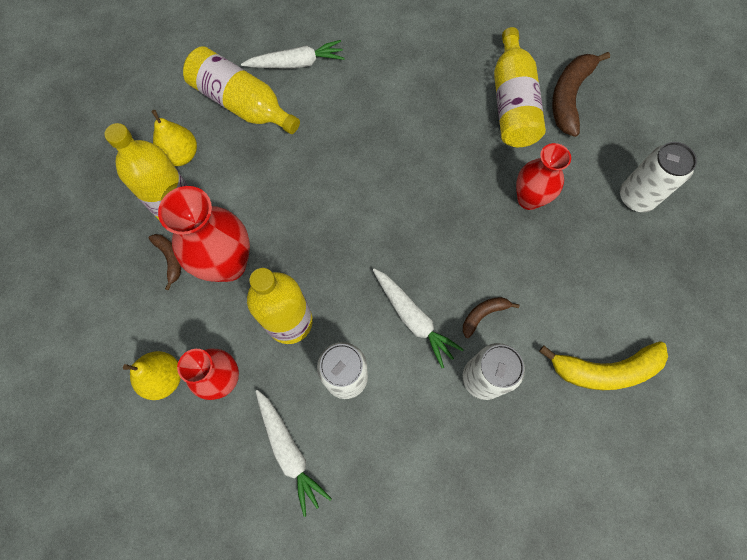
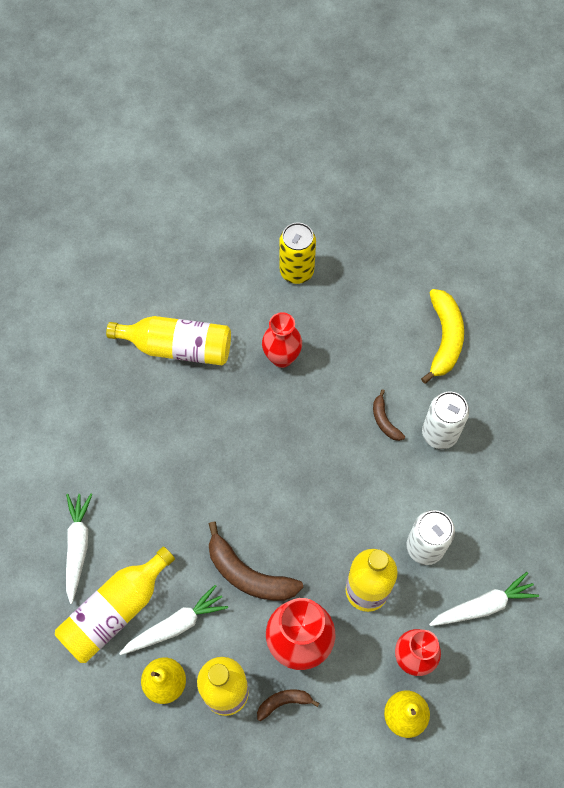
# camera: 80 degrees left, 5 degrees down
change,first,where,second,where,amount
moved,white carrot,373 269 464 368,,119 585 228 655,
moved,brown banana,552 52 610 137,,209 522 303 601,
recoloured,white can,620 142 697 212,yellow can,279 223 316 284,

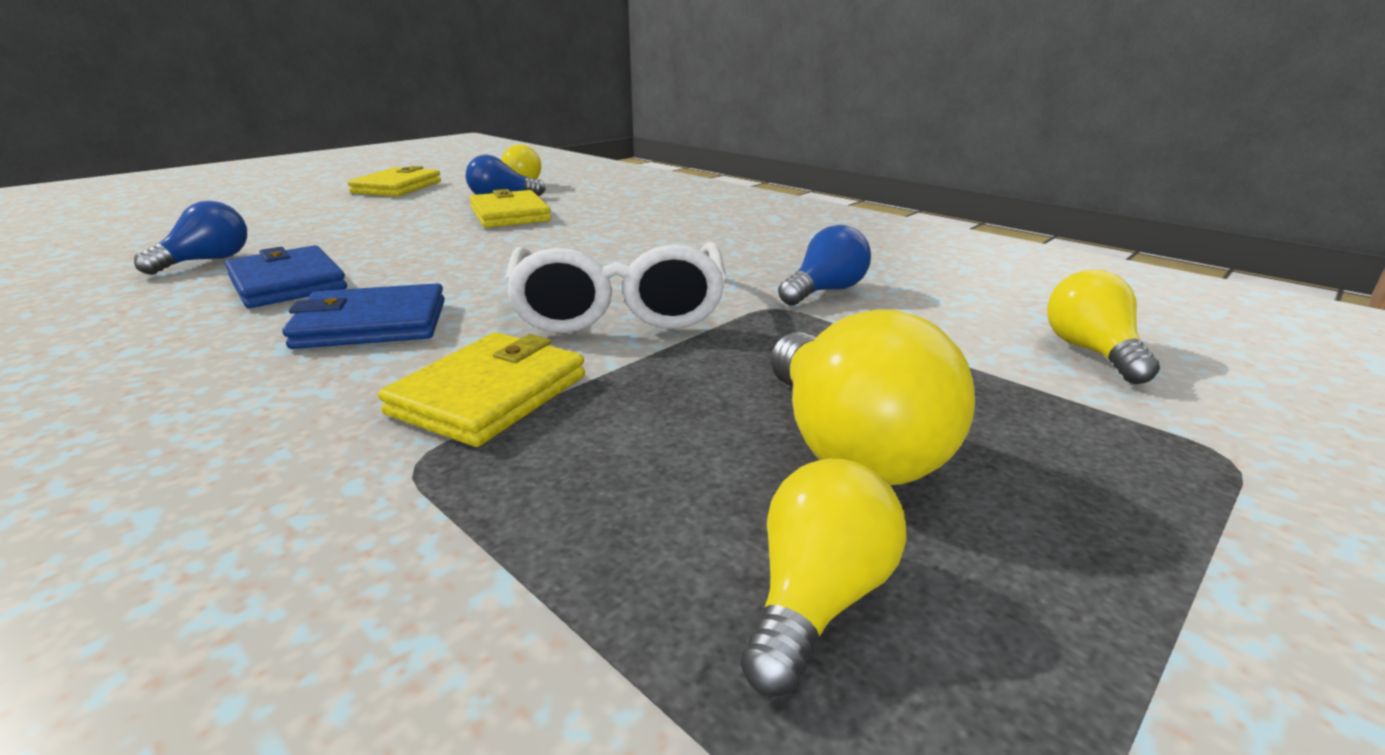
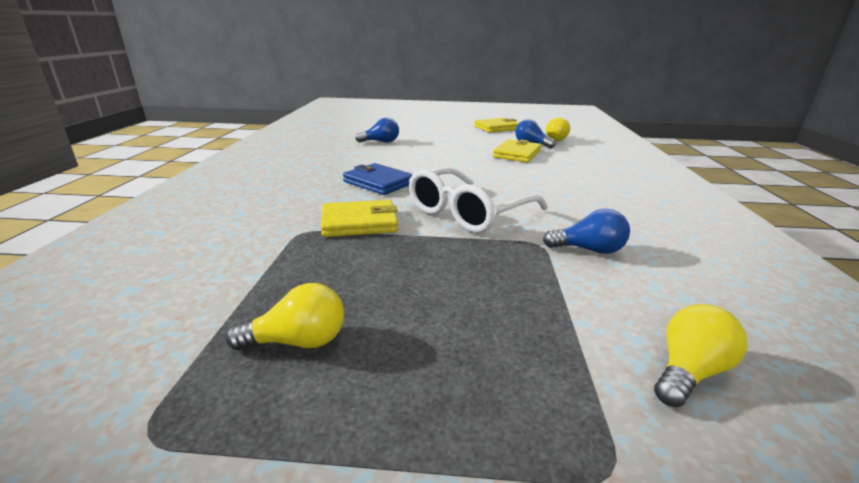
# camera: 50 degrees right, 0 degrees up
change,first,where,second,where,amount
removed,blue wallet,225 245 347 308,,,
removed,yellow light bulb,771 309 975 485,,,

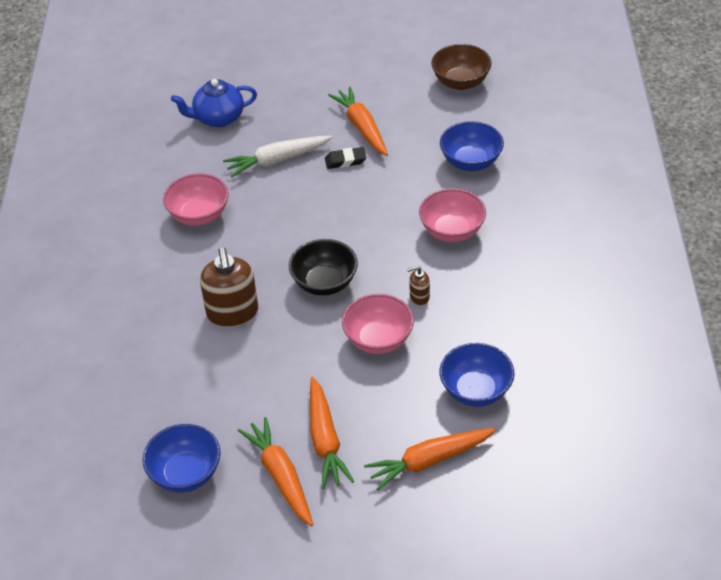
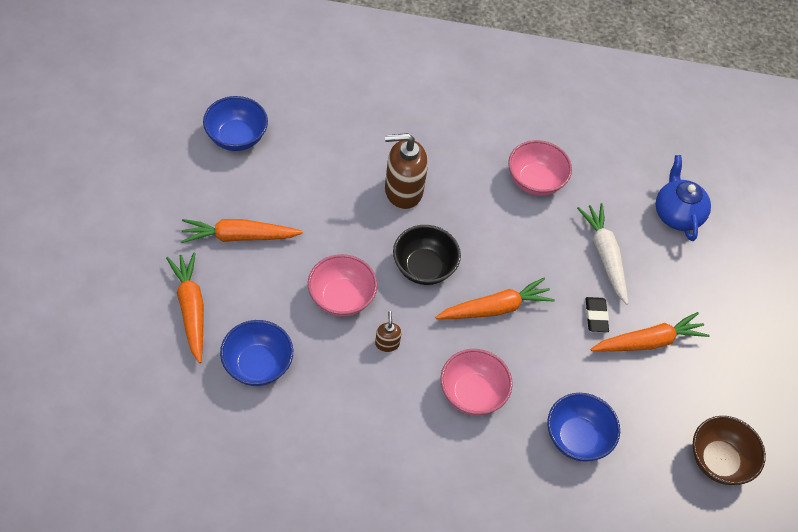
# camera: 90 degrees right, 10 degrees up
change,first,where,second,where,amount
moved,orange carrot,238 417 313 526,,435 278 555 319,

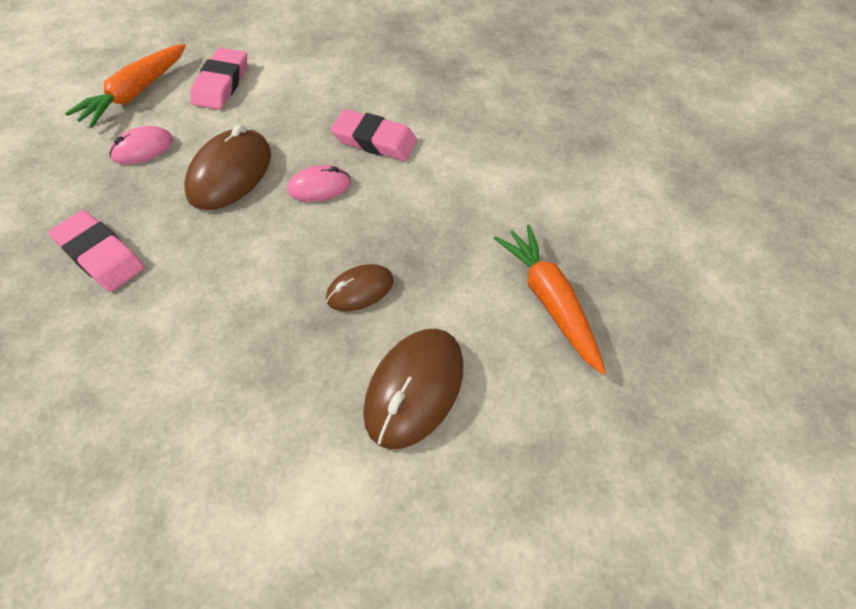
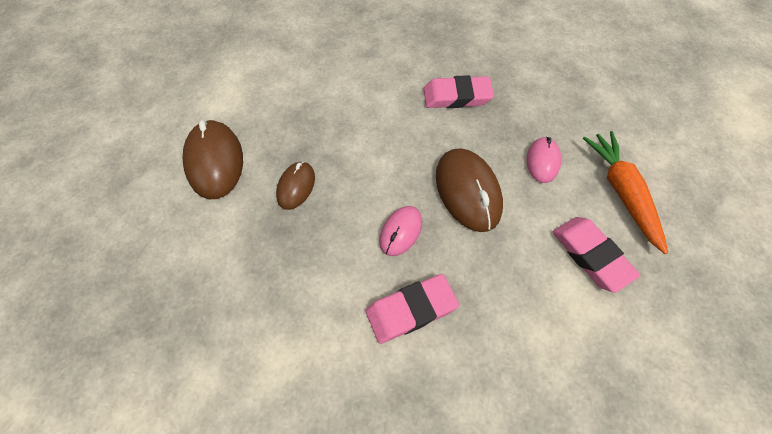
# camera: 140 degrees right, 5 degrees up
change,first,where,second,where,amount
removed,orange carrot,494 225 606 374,,,

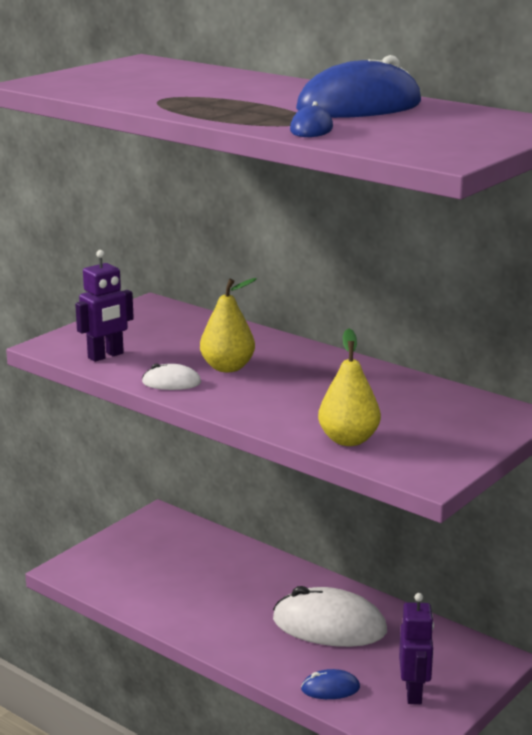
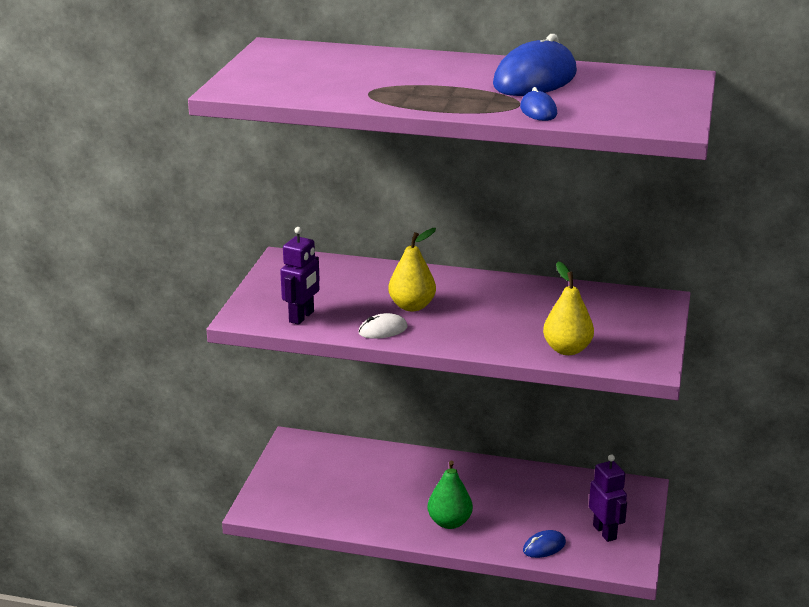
# camera: 25 degrees left, 5 degrees up
change,first,where,second,where,amount
added,,,green pear,427 461 473 529,
removed,white mouse,273 586 387 647,,,

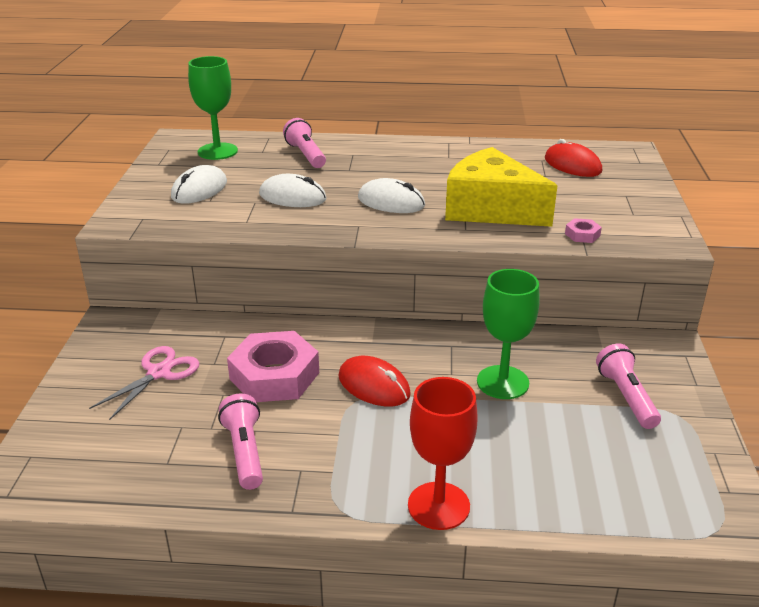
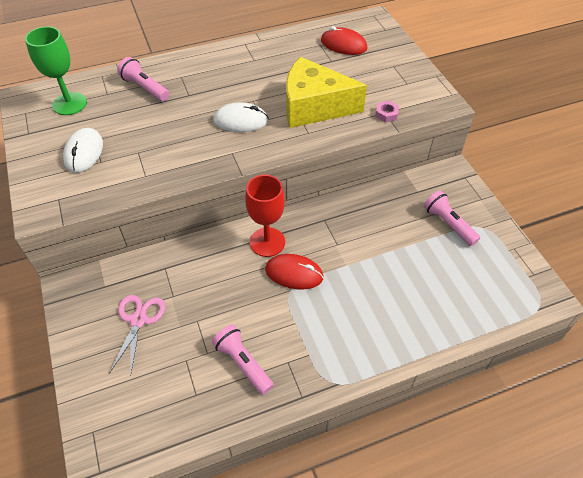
# camera: 25 degrees left, 20 degrees up
change,first,where,second,where,amount
moved,red goblet,408 377 478 530,,245 175 285 257,
removed,pink nut,227 331 319 402,,,
removed,white mouse,259 174 327 207,,,
removed,green goblet,477 269 540 399,,,

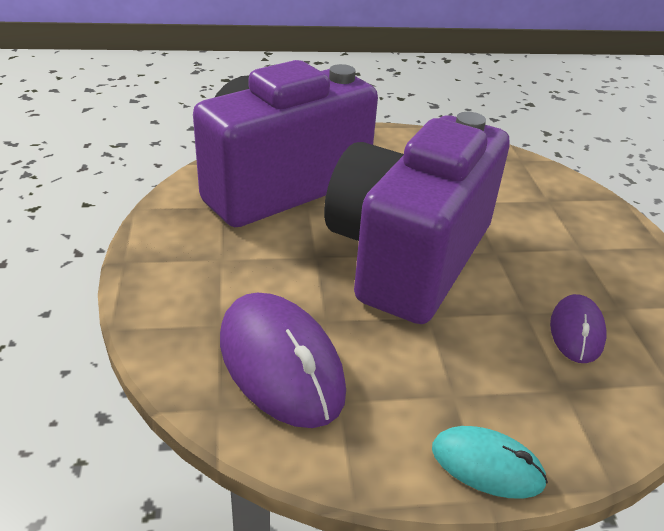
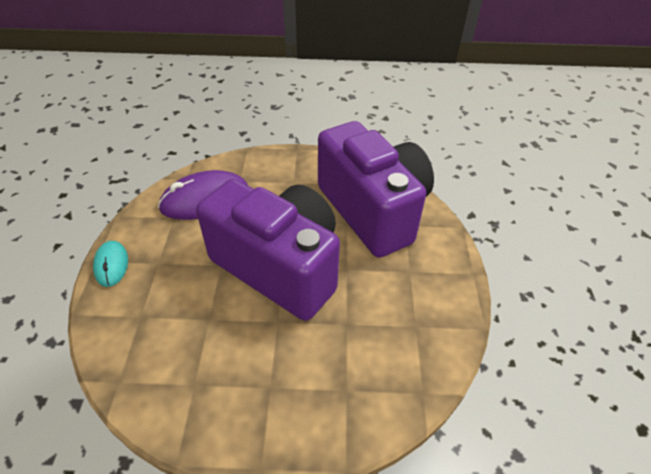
# camera: 100 degrees right, 10 degrees up
change,first,where,second,where,amount
turned,turquoise mouse,432 426 548 499,,93 241 128 287,45 degrees counterclockwise
removed,purple mouse,550 294 606 363,,,

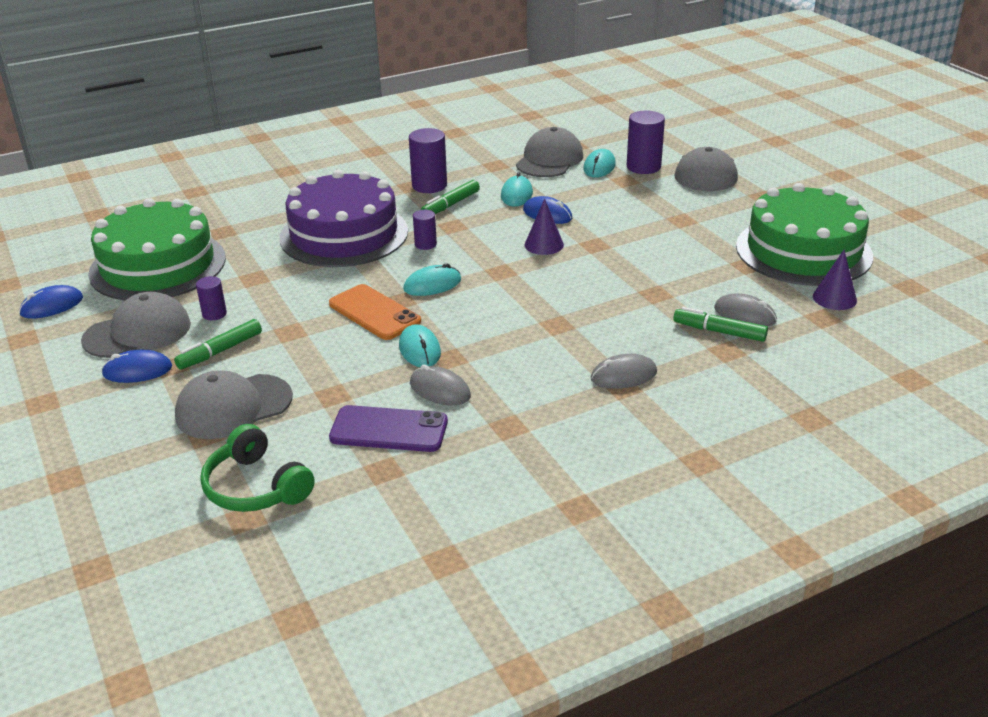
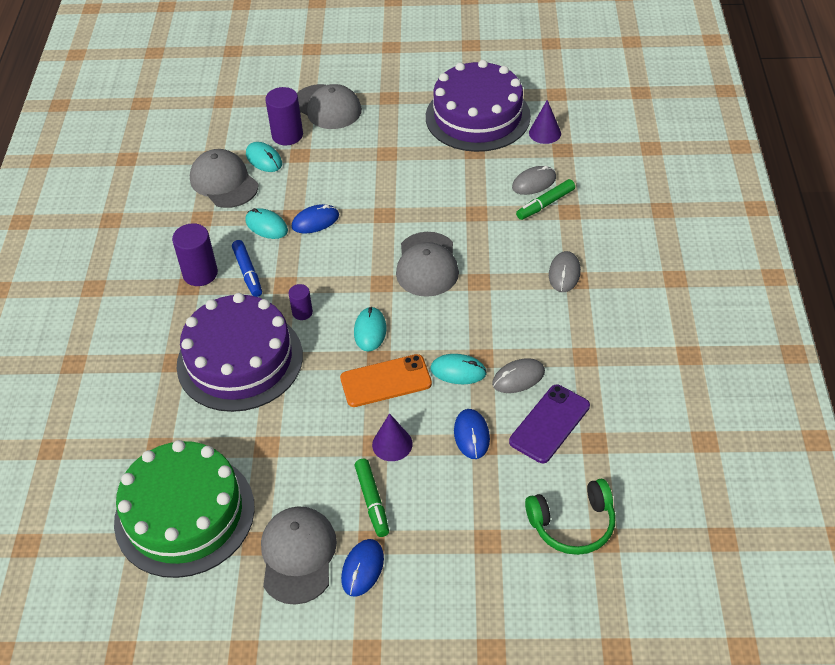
# camera: 60 degrees left, 15 degrees up
change,first,where,second,where,amount
recoloured,green marker,421 180 480 214,blue marker,232 240 262 297,
moved,purple cone,525 198 564 255,,372 413 413 461,
moved,grey cap,175 370 293 439,,396 232 459 297,
recoloured,green cake,736 183 873 286,purple cake,426 60 531 152,
moved,blue mouse,19 285 83 319,,454 409 490 459,
removed,purple cylinder,196 276 227 320,,,

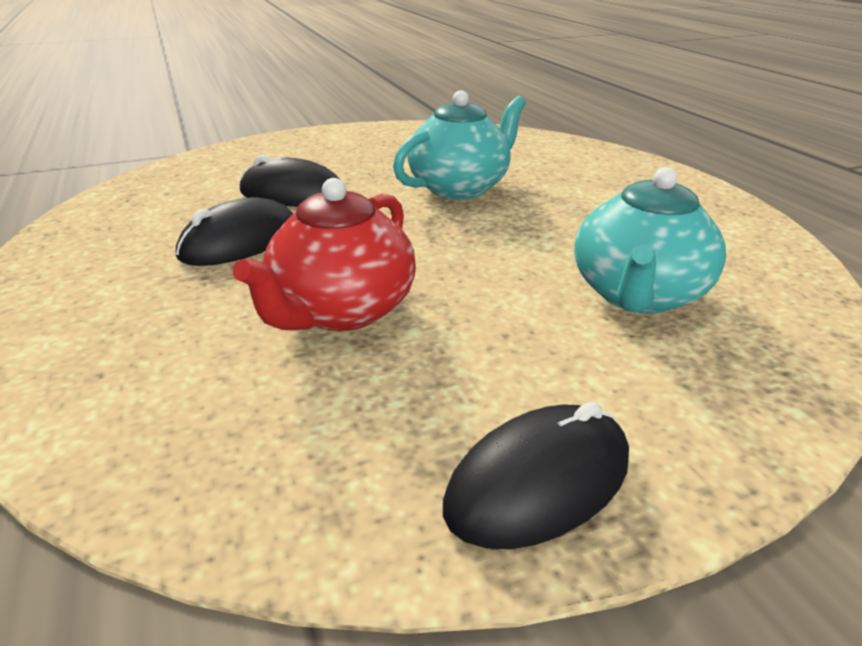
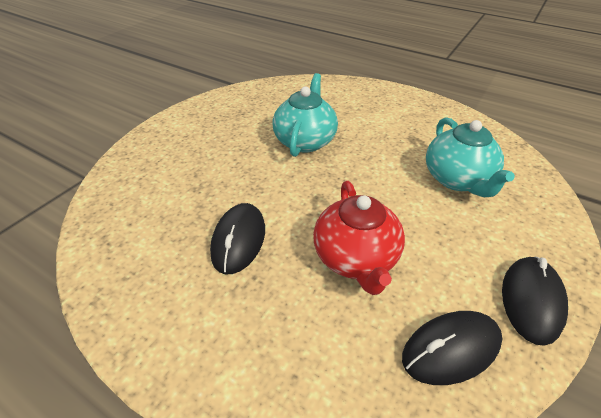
# camera: 35 degrees left, 10 degrees up
change,first,where,second,where,amount
moved,black mouse,240 155 339 207,,402 311 502 385,

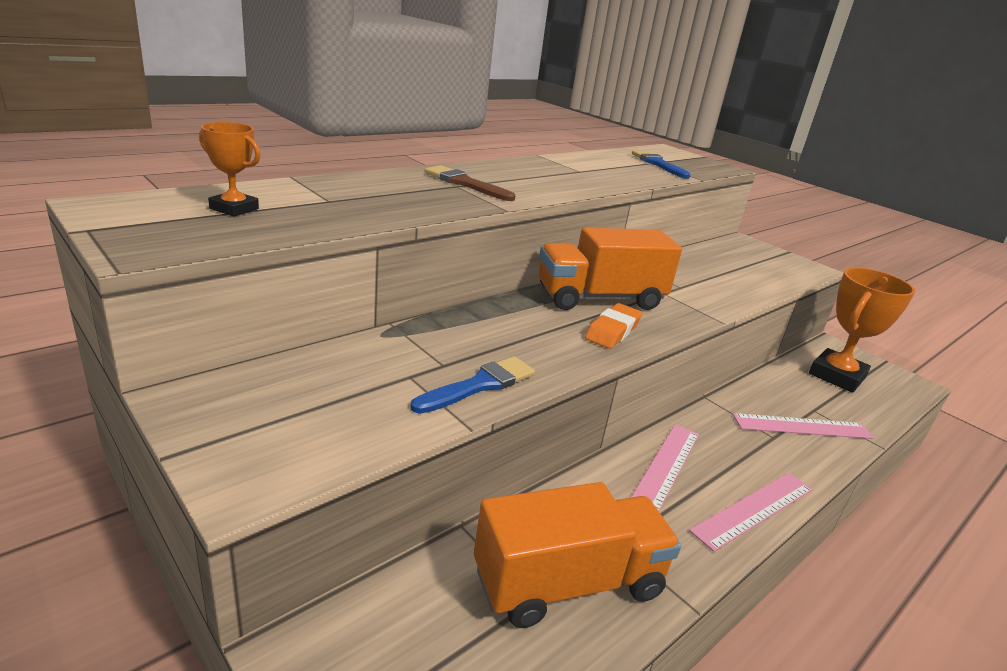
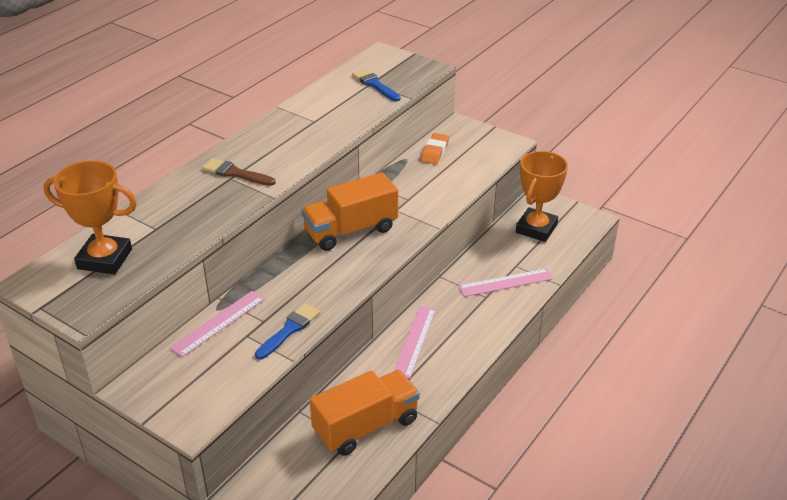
# camera: 10 degrees left, 10 degrees up
change,first,where,second,where,amount
resized,orange trophy,199 122 261 217,,43 160 137 274,x1.92
moved,pink ruler,689 473 813 552,,170 291 265 357,
moved,orange eraser,585 303 642 349,,421 133 449 164,

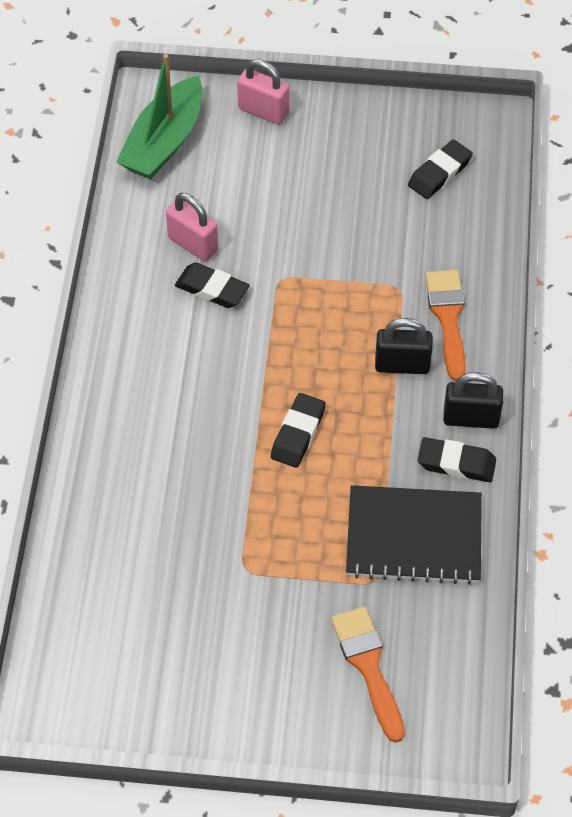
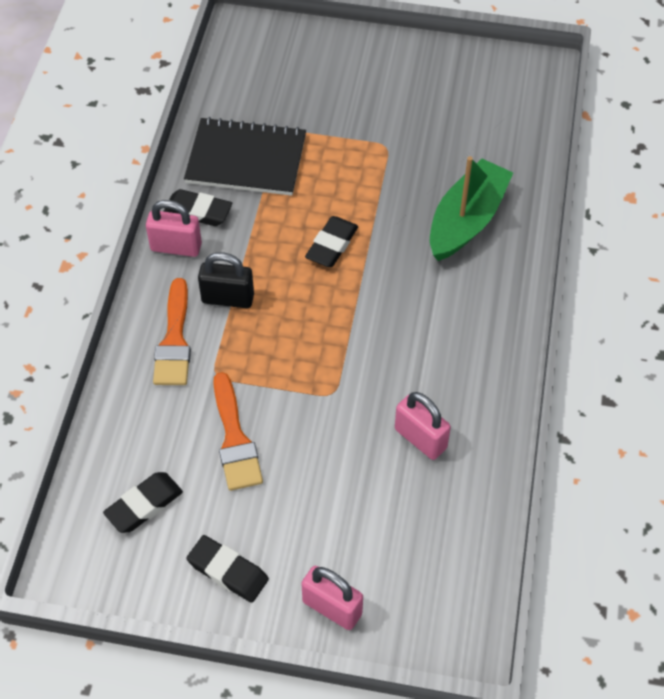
# camera: 175 degrees left, 0 degrees up
change,first,where,second,where,amount
recoloured,black padlock,443 372 503 429,pink padlock,146 200 202 257,
moved,black eraser,175 262 250 308,,187 535 269 603,
moved,orange brush,331 607 405 743,,213 372 263 491,
moved,green boat,116 54 202 179,,430 156 513 261,

